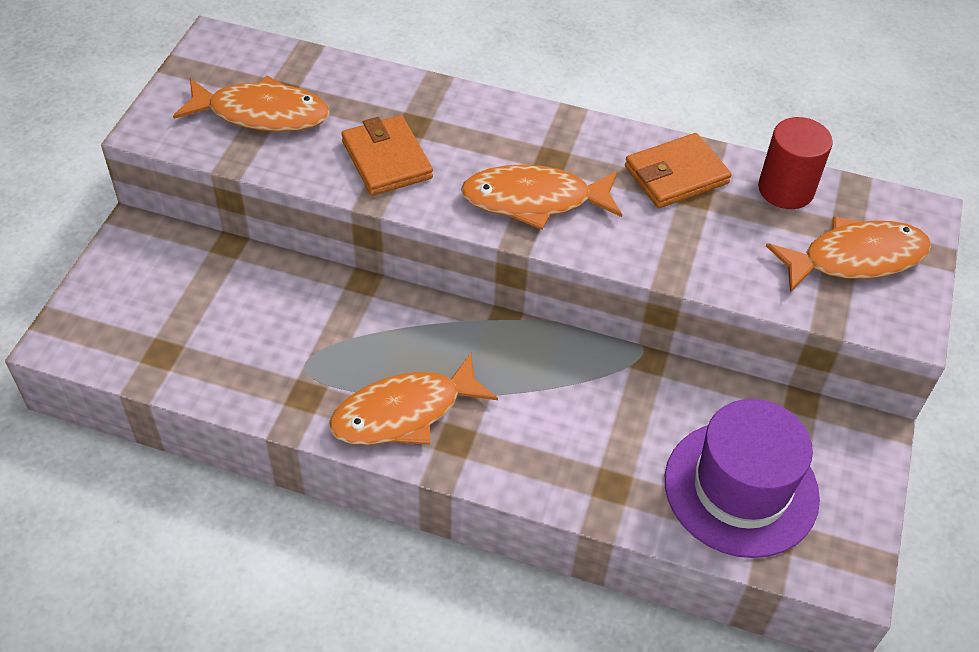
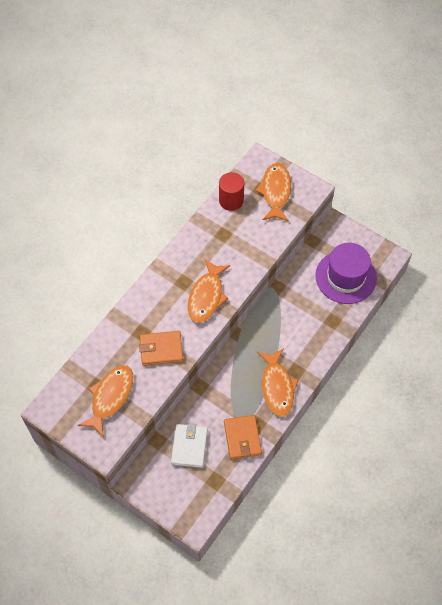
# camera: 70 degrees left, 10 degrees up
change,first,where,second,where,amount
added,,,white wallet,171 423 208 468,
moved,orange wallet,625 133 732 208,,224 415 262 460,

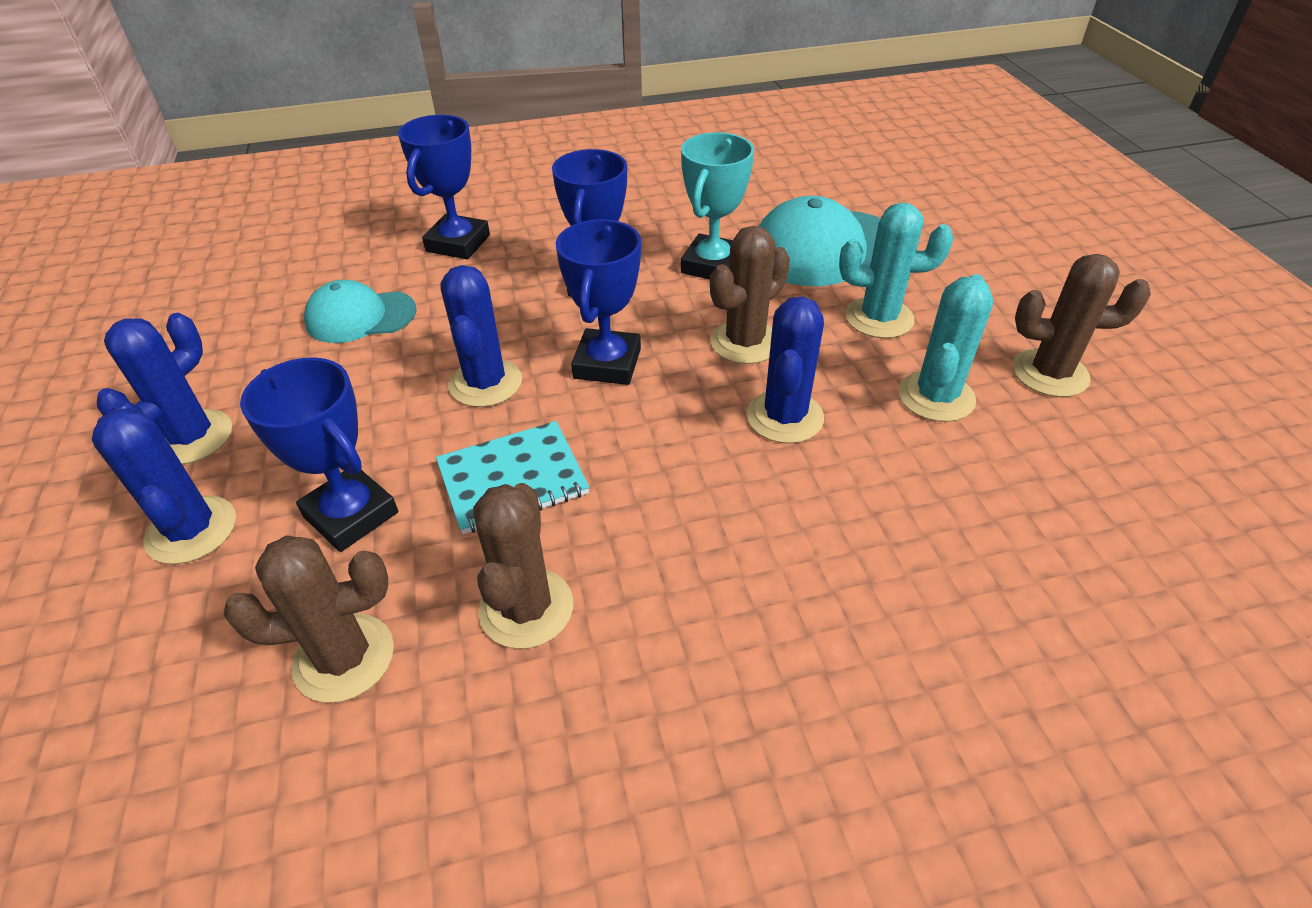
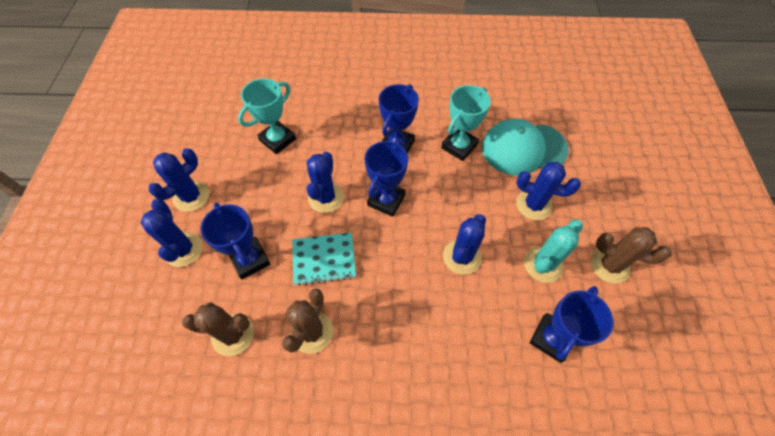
# camera: 15 degrees right, 15 degrees up
change,first,where,second,where,amount
replaced,turquoise cap,304 280 417 343,turquoise trophy,238 78 296 154,
recoloured,turquoise cactus,839 202 953 338,blue cactus,516 162 581 220,
moved,blue trophy,398 115 490 259,,530 286 613 363,
removed,brown cactus,710 226 790 364,,,

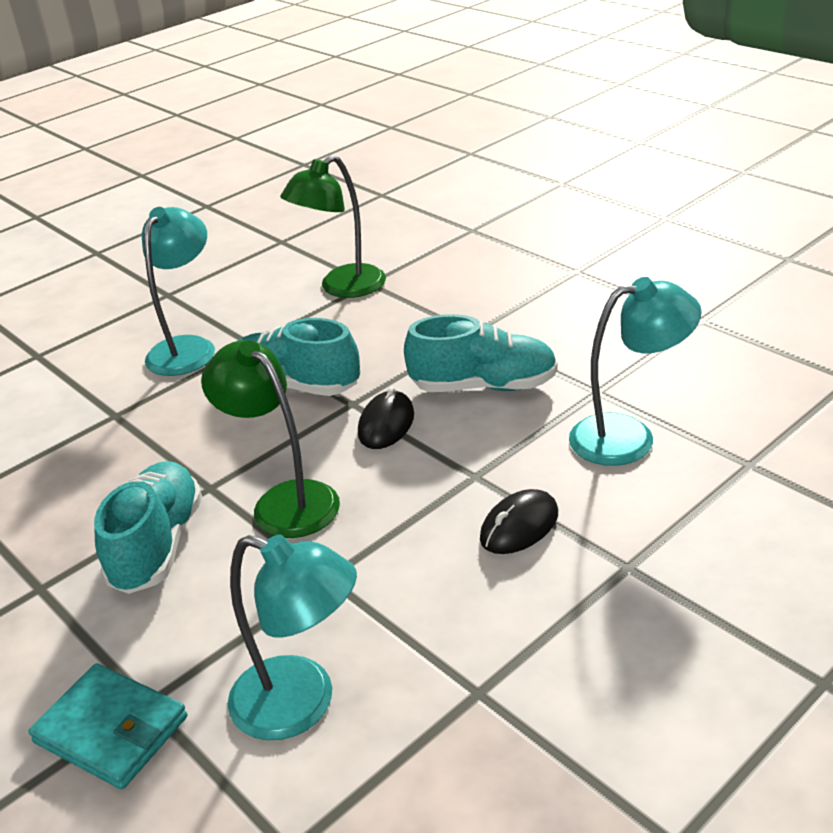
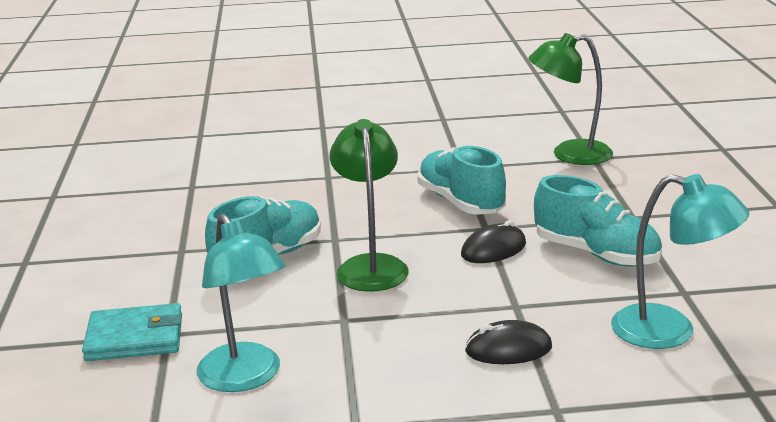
# camera: 35 degrees right, 10 degrees down
change,first,where,second,where,amount
turned,turquoise wallet,28 663 187 789,,82 303 182 361,75 degrees counterclockwise
removed,turquoise lamp,142 207 215 376,,,

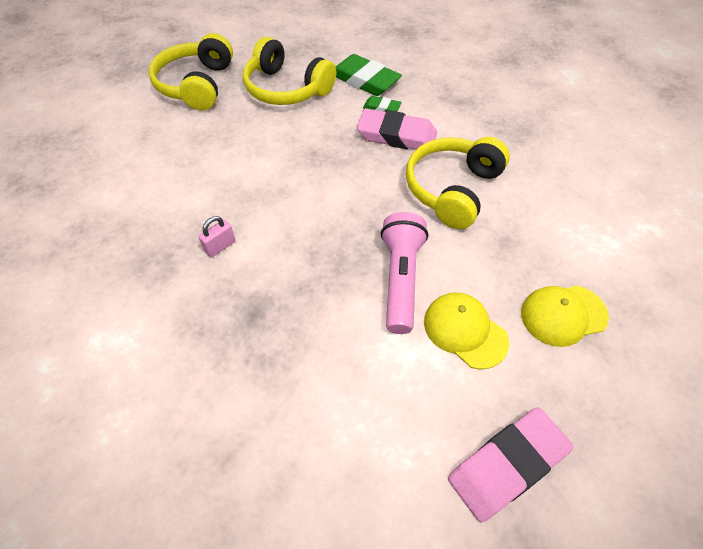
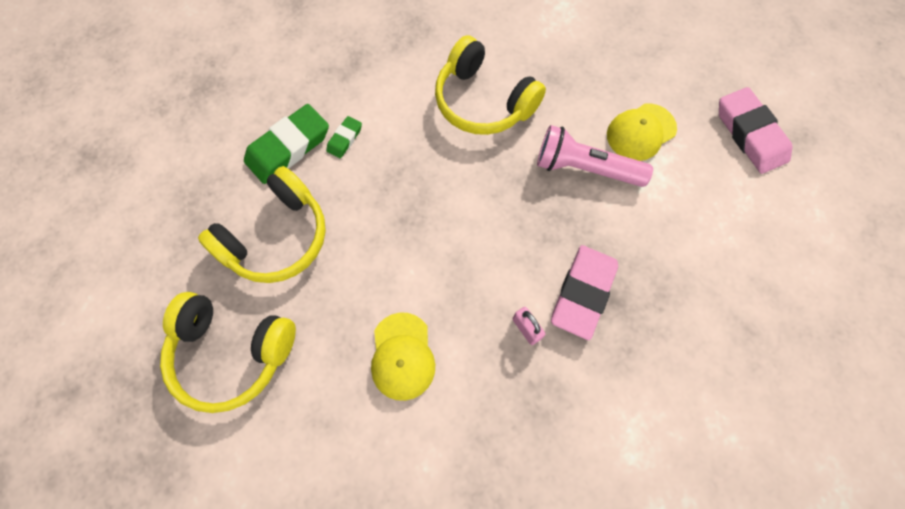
# camera: 80 degrees left, 15 degrees up
change,first,where,second,where,amount
moved,yellow cap,521 285 609 347,,371 312 435 401,
moved,pink eraser,357 108 437 150,,551 245 618 340,

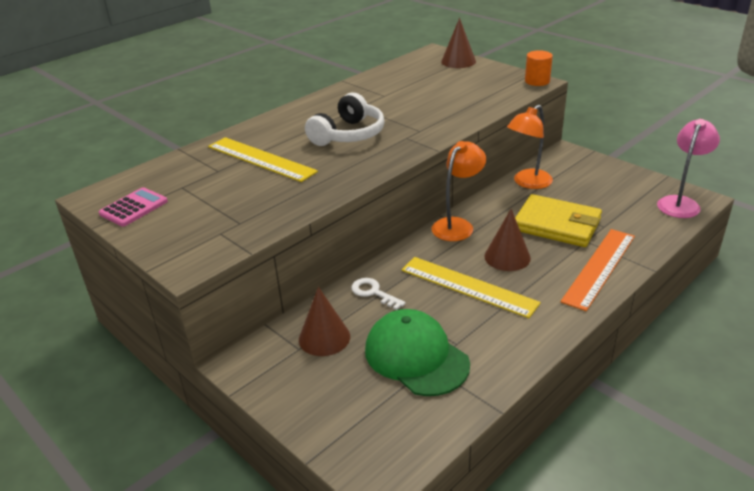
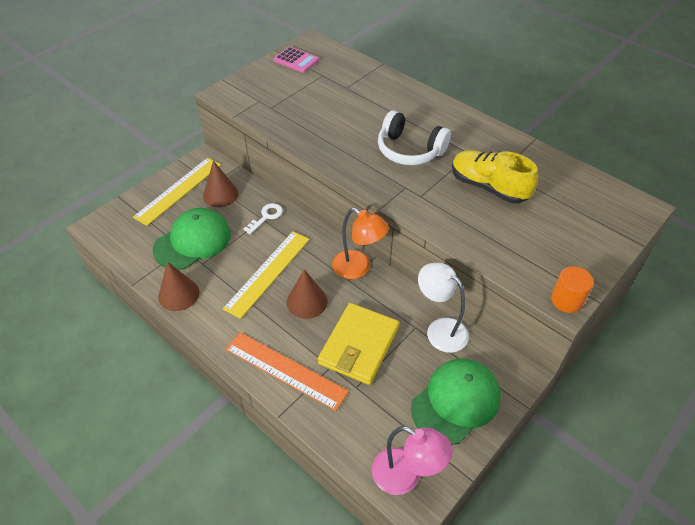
# camera: 85 degrees right, 15 degrees up
change,first,where,second,where,amount
moved,yellow ruler,208 137 318 182,,133 158 221 226,
moved,brown cone,441 18 476 68,,158 262 200 311,
added,,,green cap,411 359 500 445,
recoloured,orange lamp,507 105 553 189,white lamp,418 263 469 353,
added,,,yellow shoe,452 150 538 203,

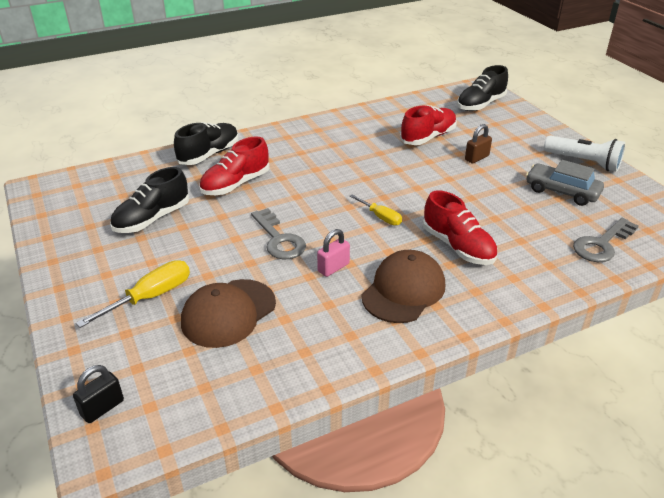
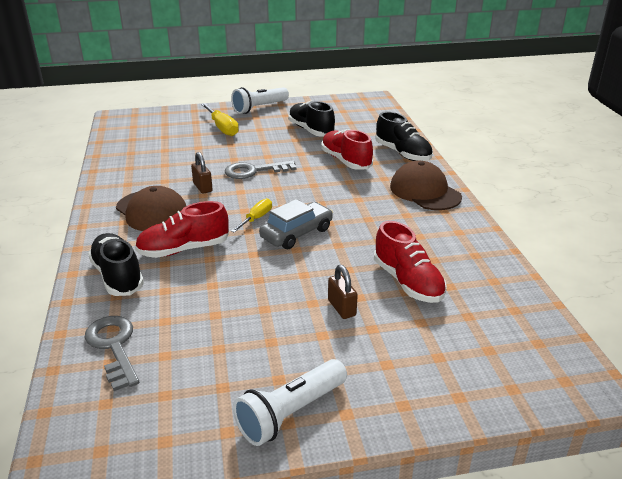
# camera: 105 degrees right, 5 degrees down
change,first,where,second,where,amount
moved,black shoe,457 65 508 111,,88 233 144 296,
recoloured,pink padlock,317 229 350 277,brown padlock,191 152 213 194,
added,,,white flashlight,231 87 289 114,
turned,yellow screwdriver,350 194 402 226,,231 198 272 233,150 degrees clockwise
moved,grey car,526 160 604 206,,259 199 333 249,
moved,brown cap,181 279 276 348,,390 161 462 210,
removed,black padlock,73 365 124 423,,,

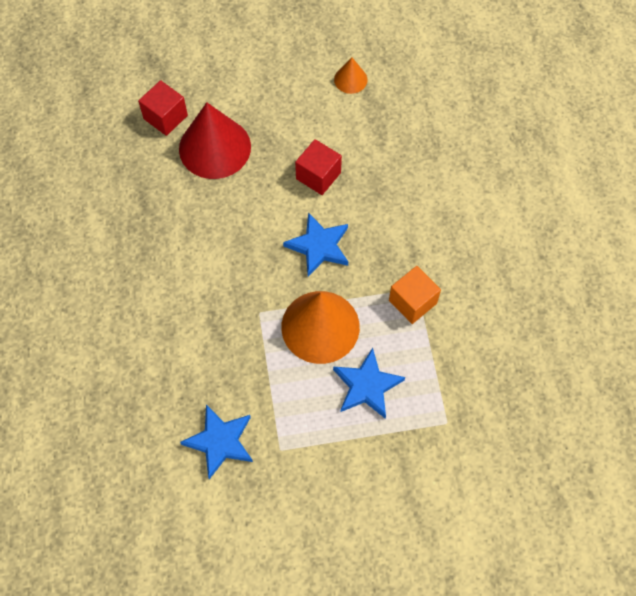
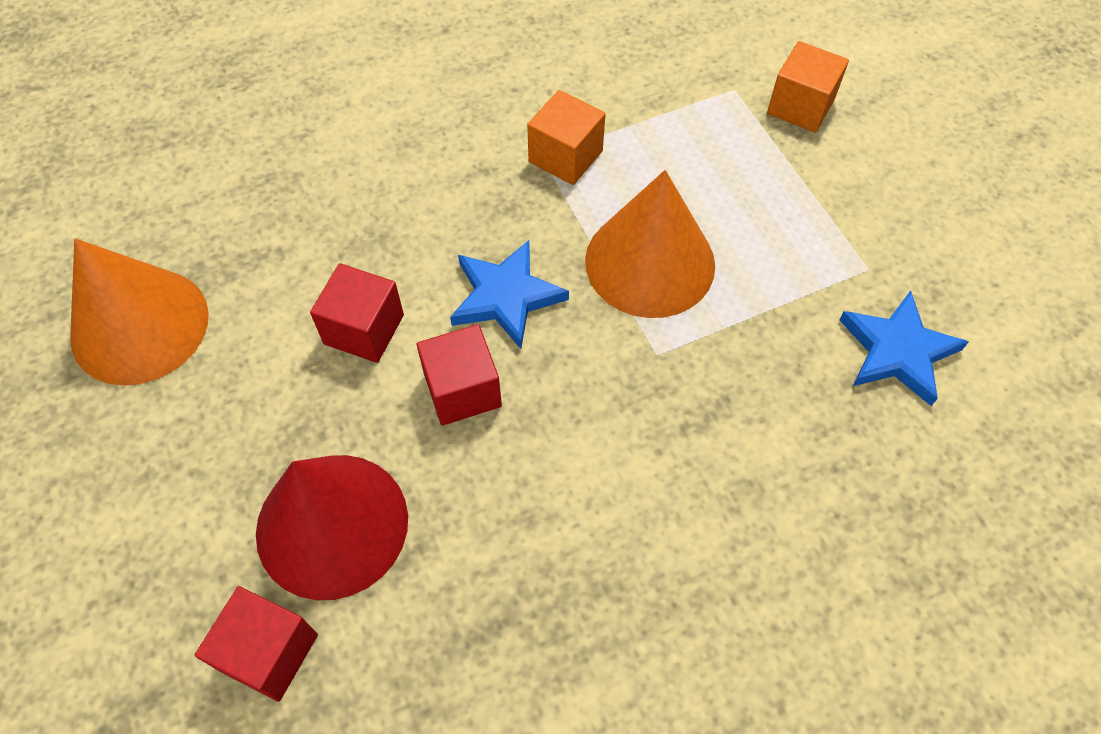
# camera: 105 degrees left, 5 degrees down
change,first,where,second,where,amount
resized,orange cone,334 58 368 94,,70 238 209 386,x2.08
added,,,red cube,417 324 502 426,
added,,,orange cube,767 41 849 133,
removed,blue star,333 348 405 419,,,

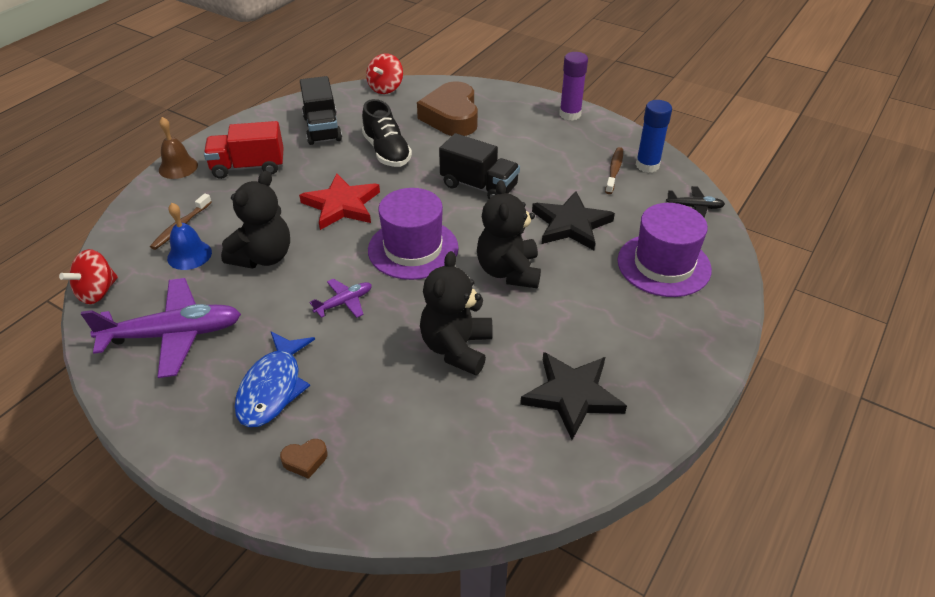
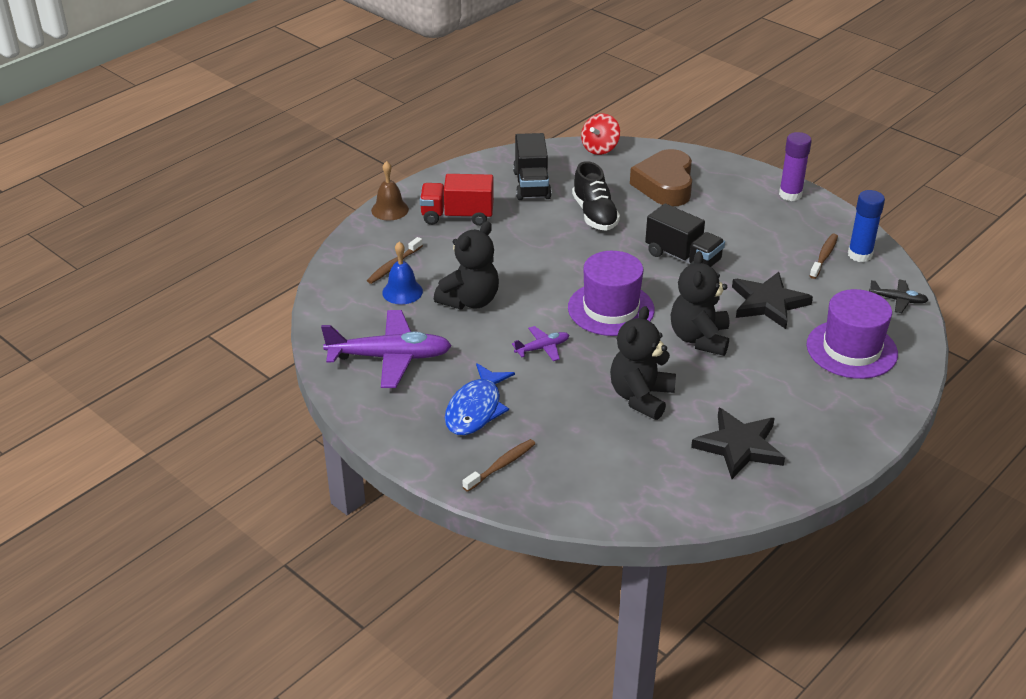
# camera: 10 degrees right, 5 degrees down
change,first,where,second,where,amount
replaced,brown heart,280 439 327 479,brown toothbrush,463 439 535 492,
removed,red spinning top,59 249 118 304,,,
removed,red star,299 173 380 230,,,

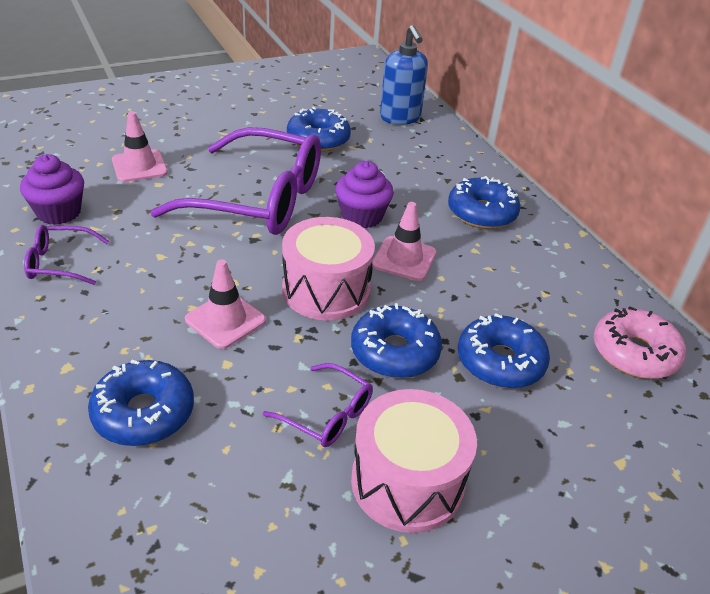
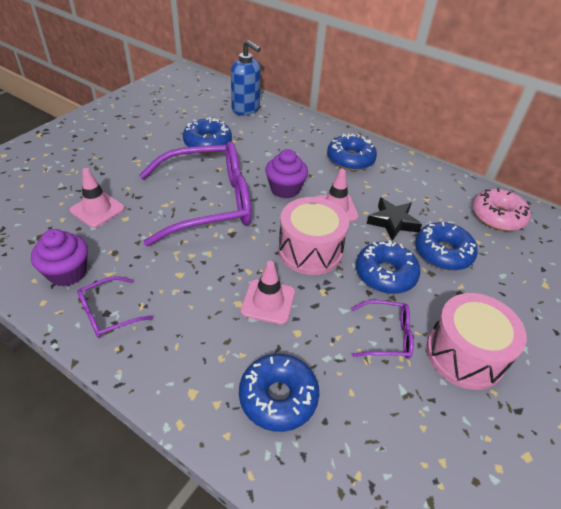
# camera: 30 degrees left, 5 degrees up
change,first,where,second,where,amount
added,,,black star,367 198 422 241,

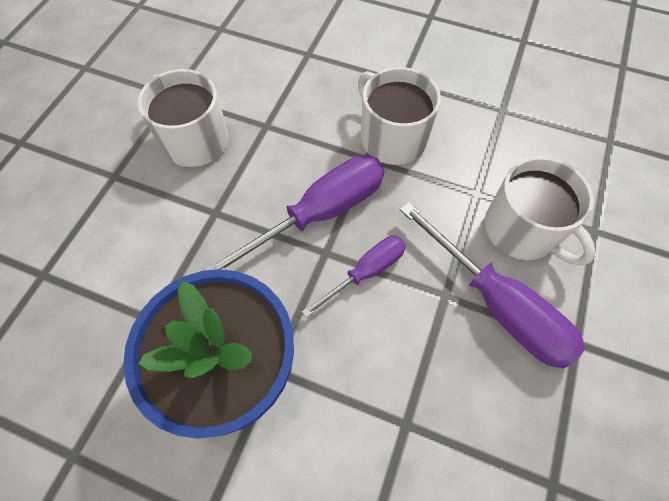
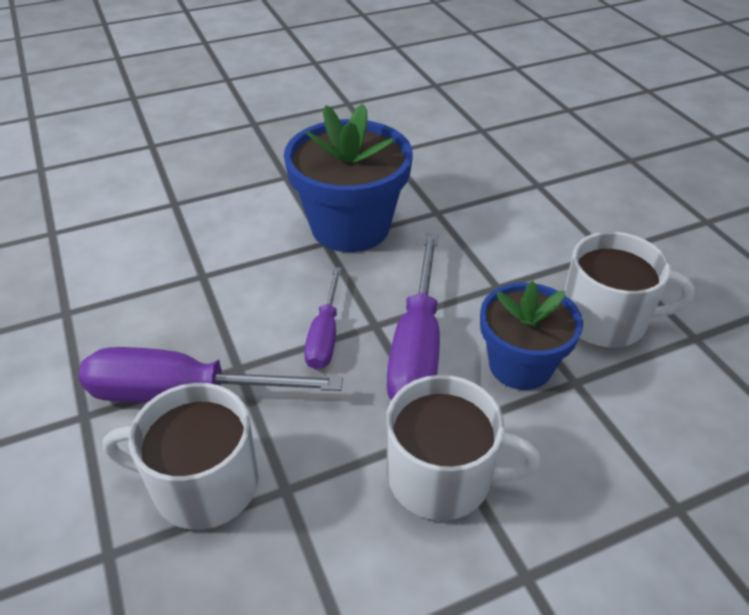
# camera: 135 degrees right, 20 degrees down
change,first,where,second,where,amount
added,,,blue flower pot,480 281 583 390,

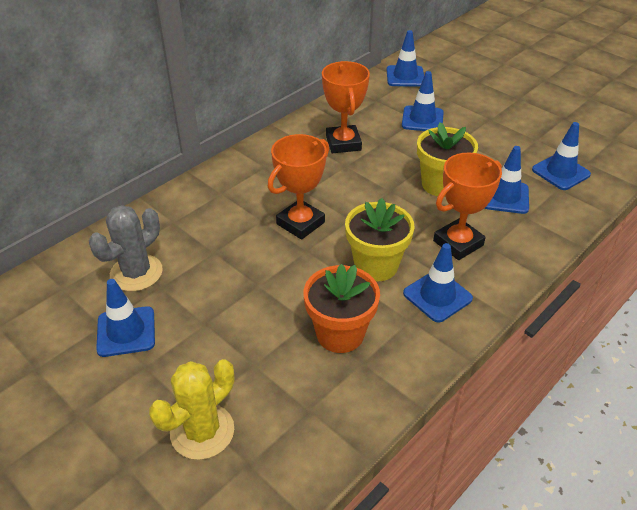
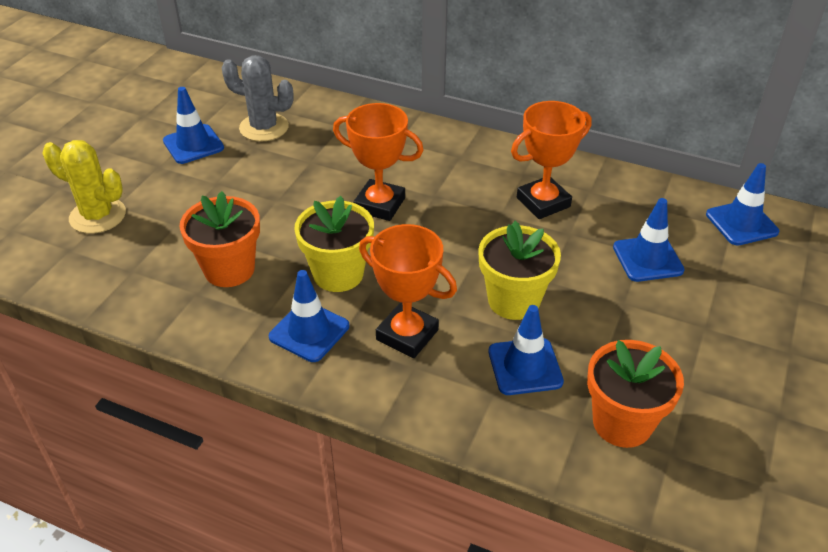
# camera: 70 degrees right, 0 degrees up
change,first,where,second,where,amount
replaced,blue traffic cone,532 122 591 190,orange flower pot,587 340 684 448,

